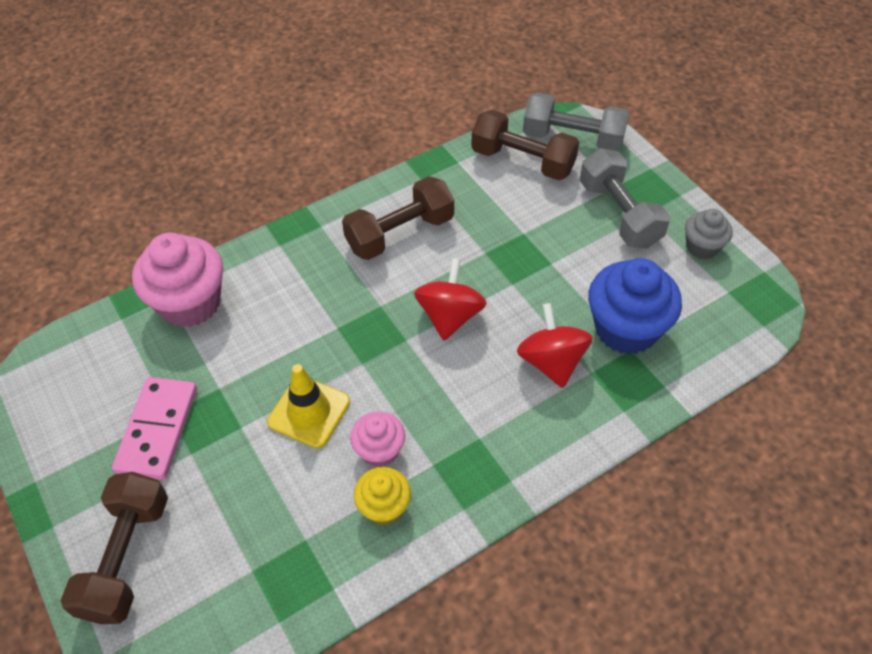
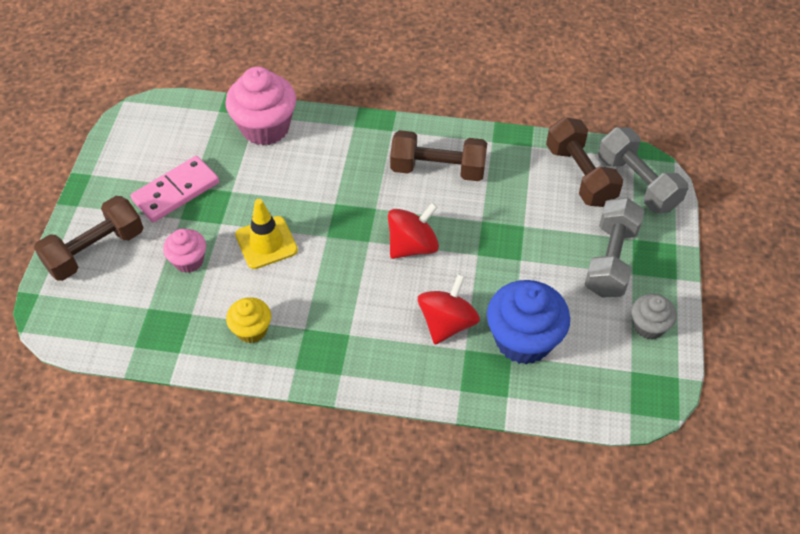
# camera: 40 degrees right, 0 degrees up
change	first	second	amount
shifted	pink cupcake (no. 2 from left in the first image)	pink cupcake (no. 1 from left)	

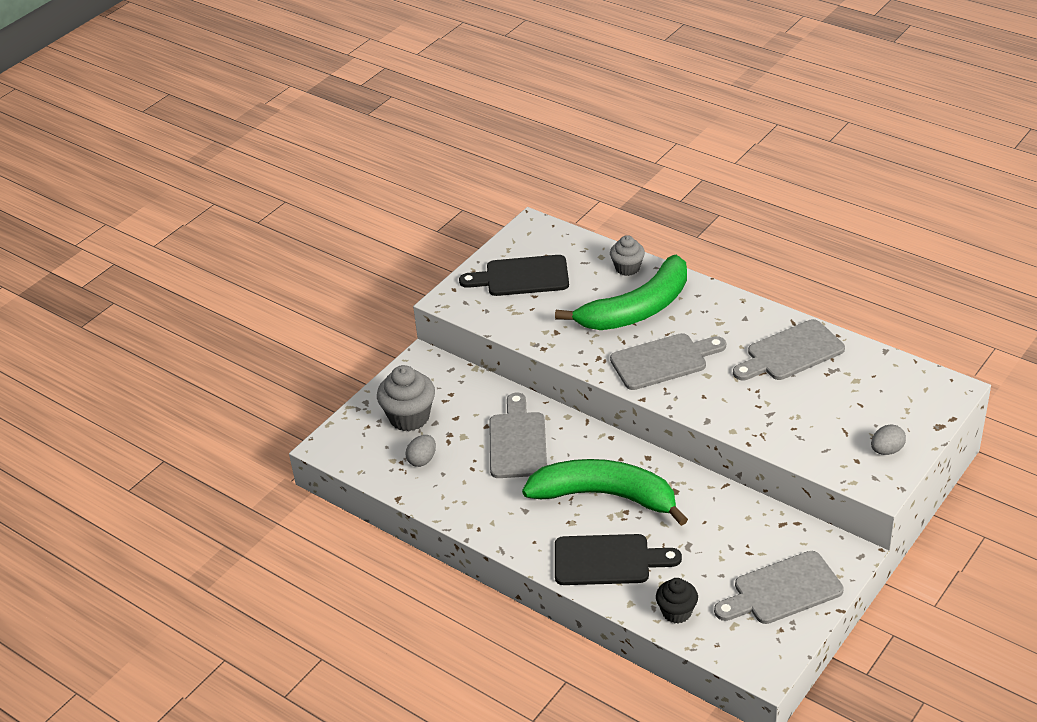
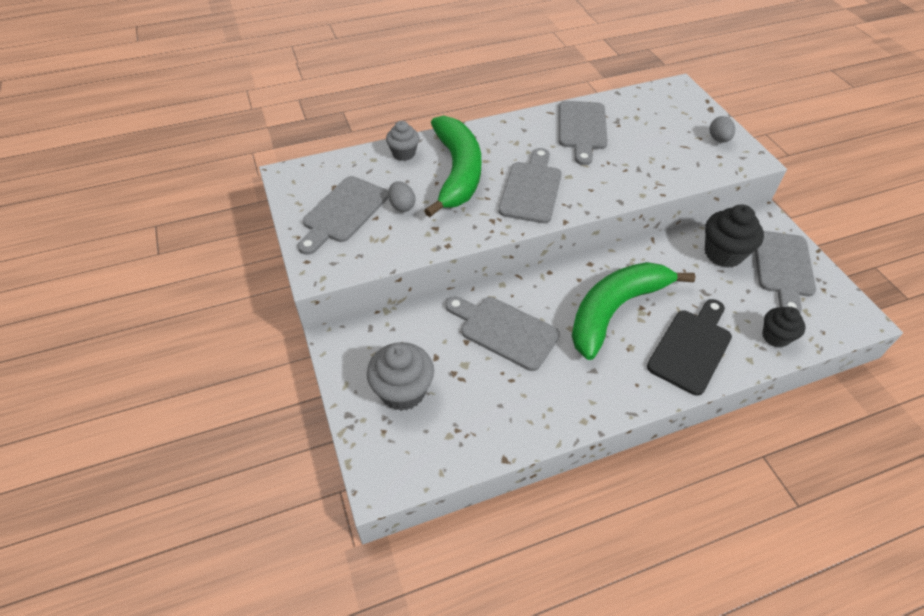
# camera: 60 degrees left, 10 degrees up
change	first	second	amount
shifted	grey egg (no. 1 from left)		
repainted	black cutting board (no. 1 from left)	grey cutting board (no. 1 from left)	
new		black cupcake (no. 1 from left)	

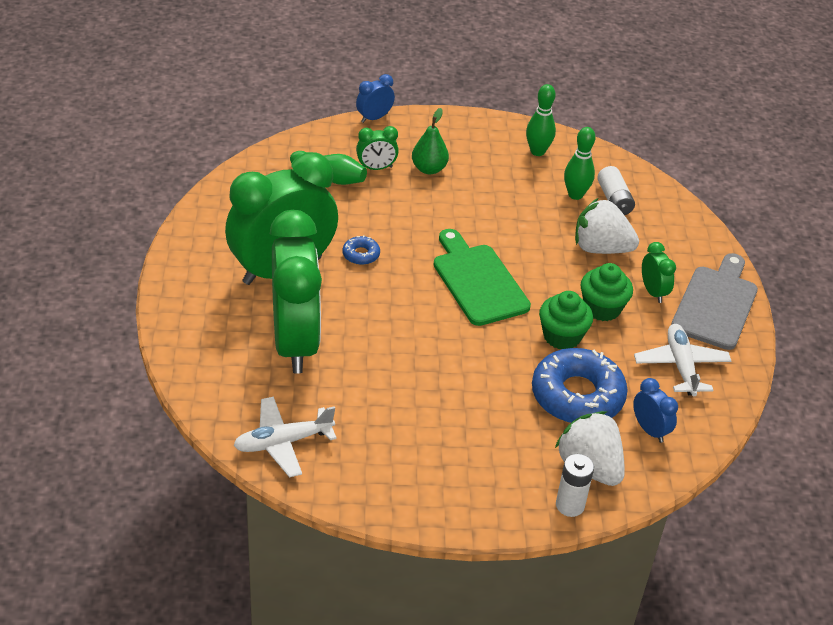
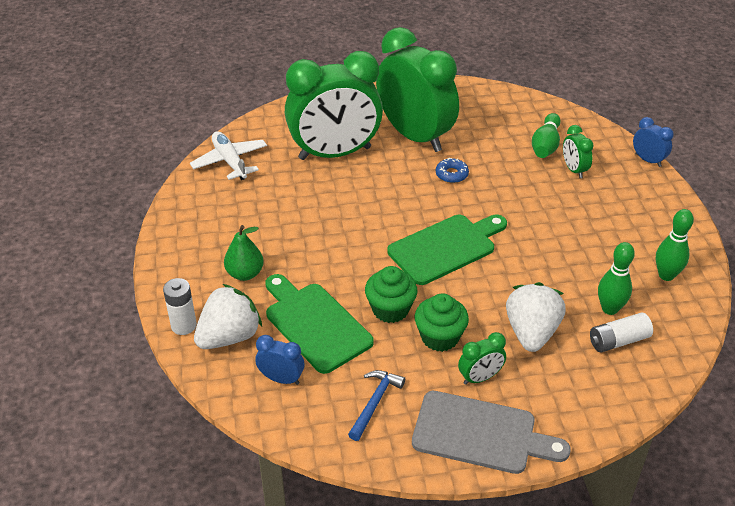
# camera: 85 degrees right, 0 degrees up
change	first	second	amount
shifted	green pear		
swapped	blue donut (no. 2 from left)	green cutting board (no. 1 from left)	
rotated	blue clock (no. 2 from left in the first image)	blue clock (no. 1 from left)	120 degrees counterclockwise
swapped	white plane (no. 2 from left)	blue hammer	

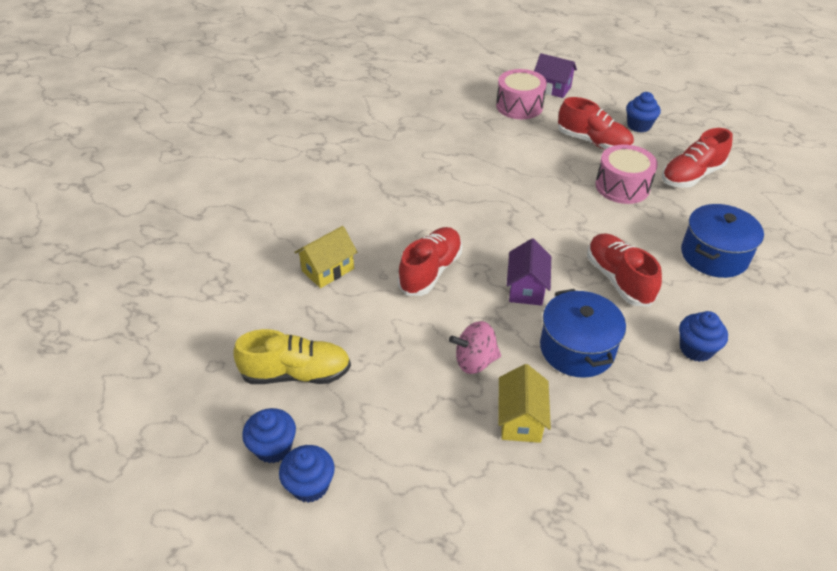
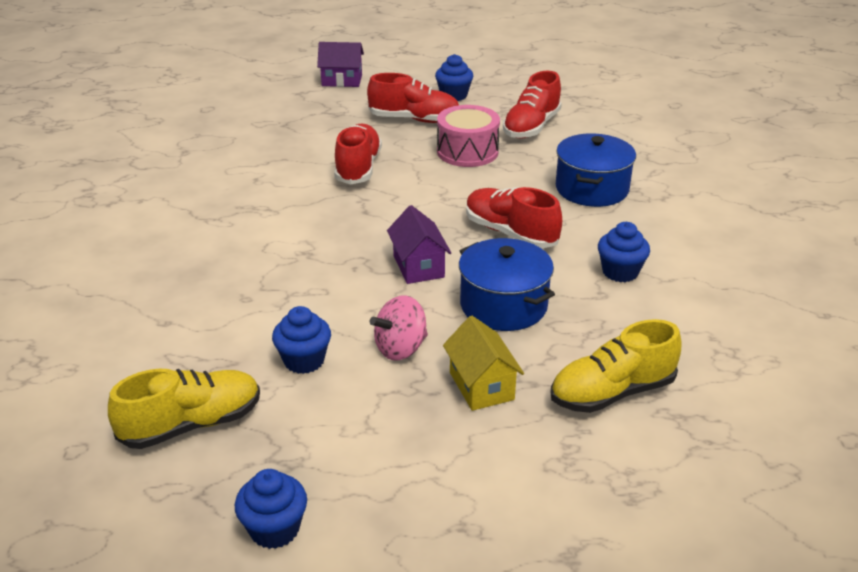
# camera: 25 degrees left, 10 degrees down
change	first	second	amount
shifted	blue cupcake (no. 1 from left in the first image)	blue cupcake (no. 2 from left)	
gone	yellow house (no. 1 from left)		
shifted	red shoe (no. 1 from left)		
gone	pink drum (no. 1 from left)		
new		yellow shoe (no. 2 from left)	

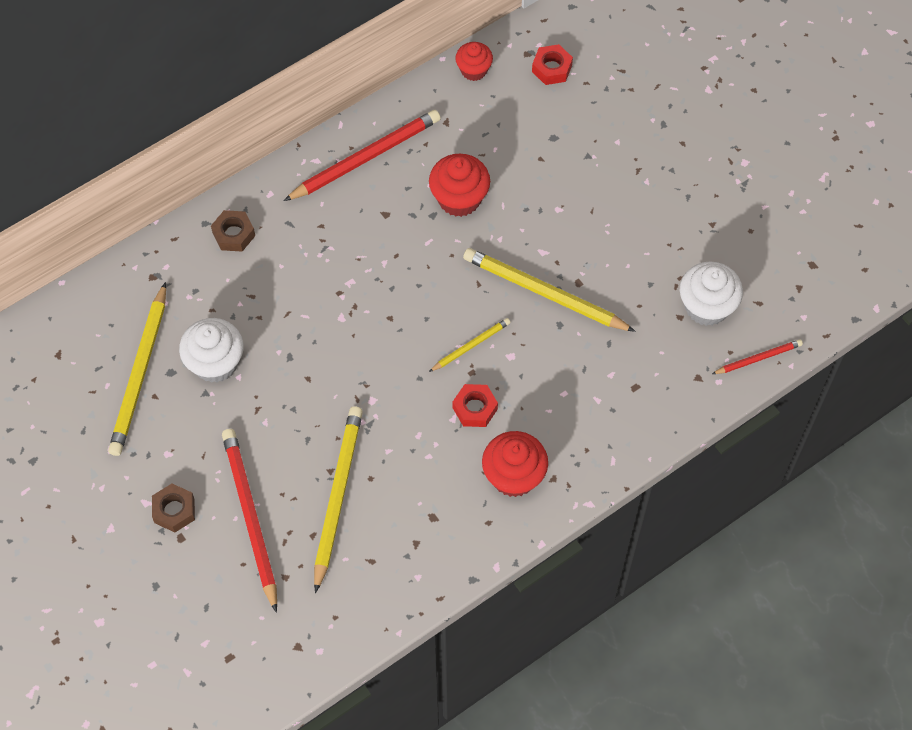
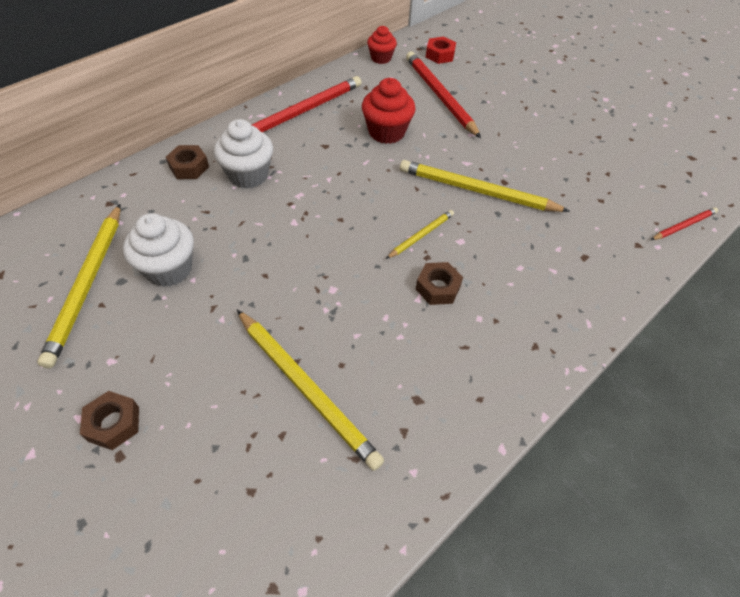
# camera: 10 degrees left, 10 degrees down
change	first	second	amount
shifted	red pencil (no. 1 from left in the first image)	red pencil (no. 2 from left)	
rotated	yellow pencil (no. 2 from left)		135 degrees clockwise
repainted	red nut (no. 1 from left)	brown nut (no. 3 from left)	
gone	red cupcake (no. 3 from left)		
shifted	white cupcake (no. 2 from left)		

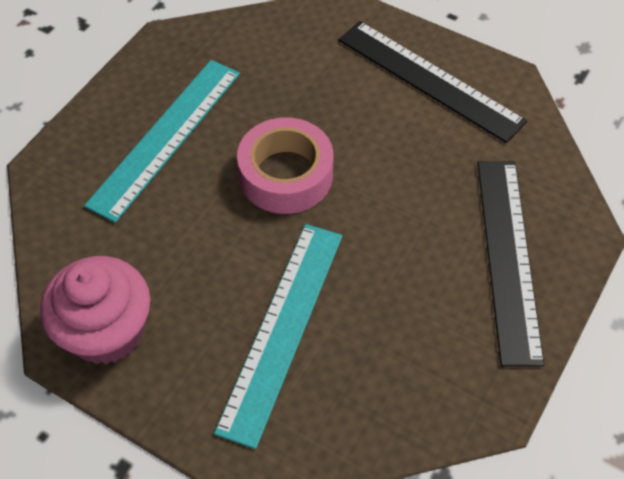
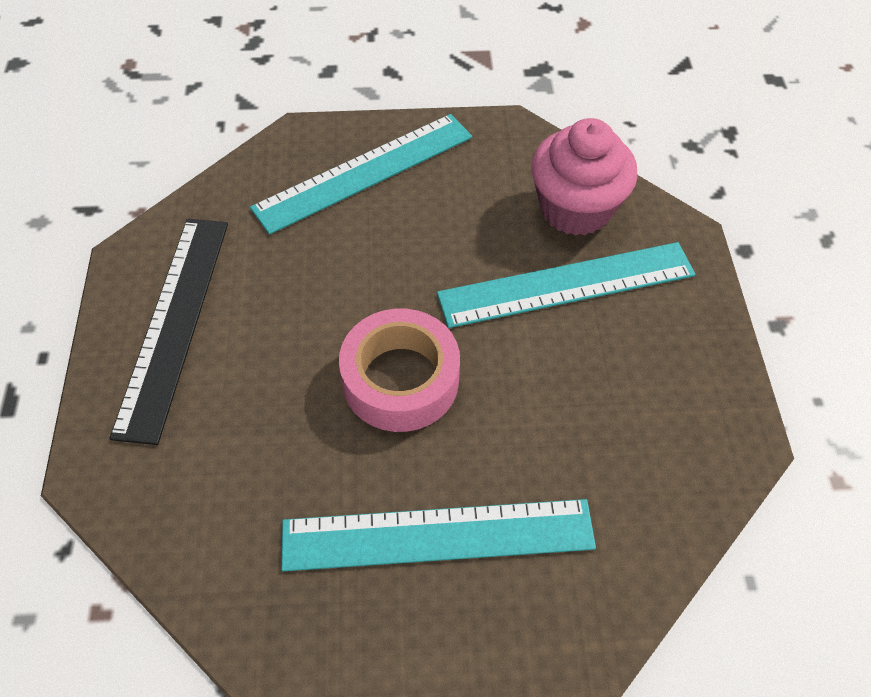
# camera: 125 degrees left, 0 degrees up
change	first	second	amount
shifted	pink cupcake		
repainted	black ruler (no. 2 from left)	turquoise ruler (no. 1 from left)	

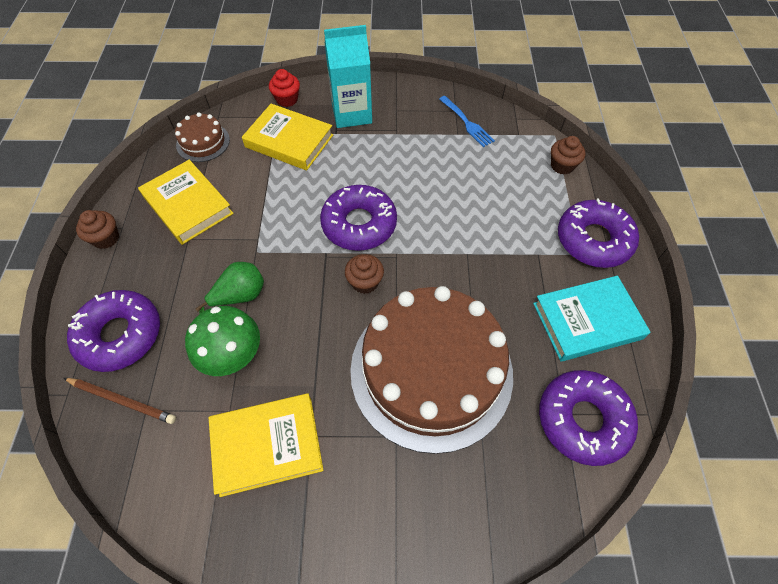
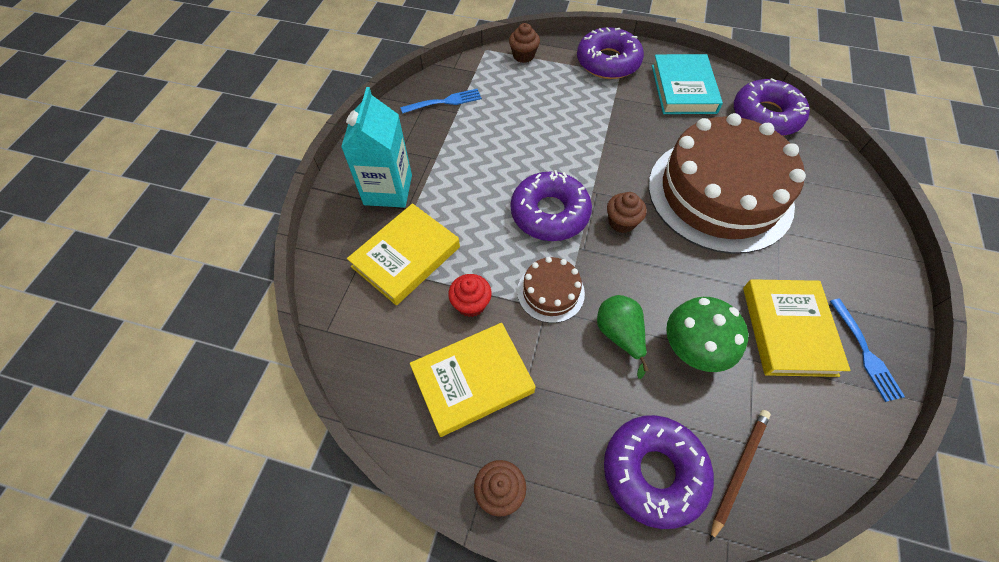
# camera: 75 degrees left, 0 degrees up
change	first	second	amount
shifted	brown cake (no. 1 from left)		
shifted	red cupcake		
new		blue fork (no. 2 from left)	

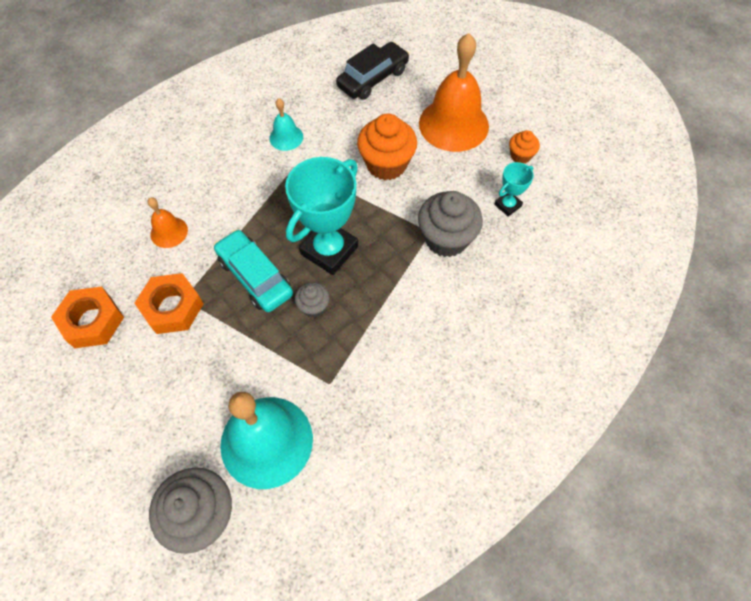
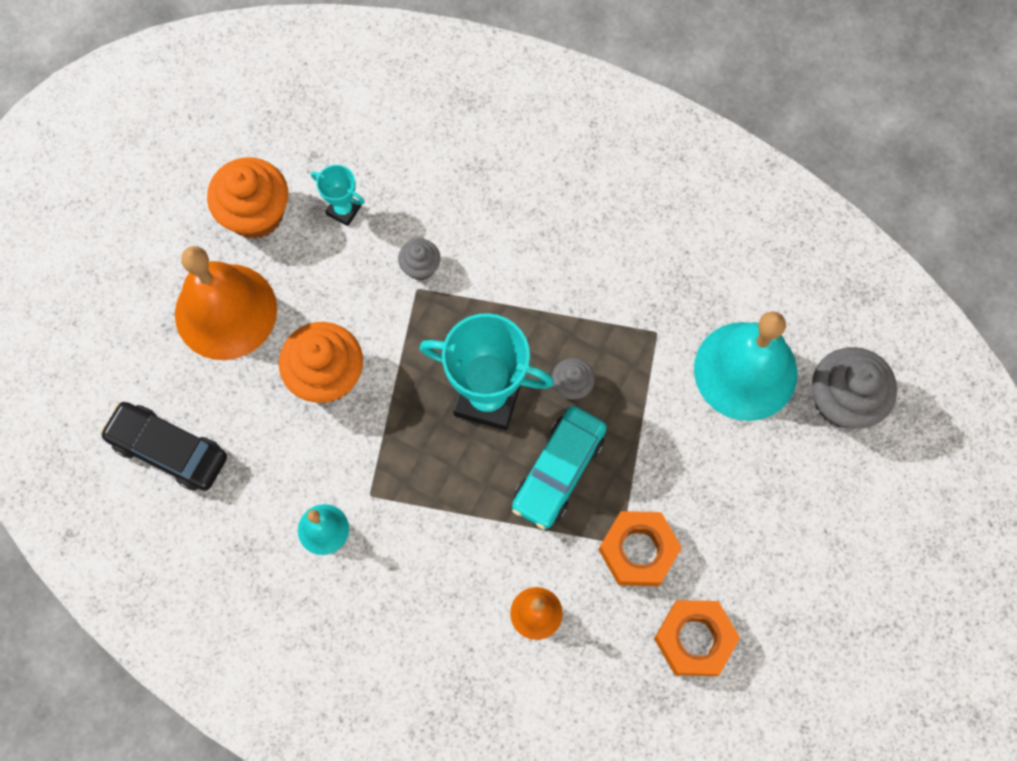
# camera: 110 degrees left, 10 degrees up
change	first	second	amount
scaled	grey cupcake (no. 3 from left in the first image)	grey cupcake (no. 1 from left)	x0.52
scaled	orange cupcake (no. 2 from left in the first image)	orange cupcake (no. 1 from left)	x1.92

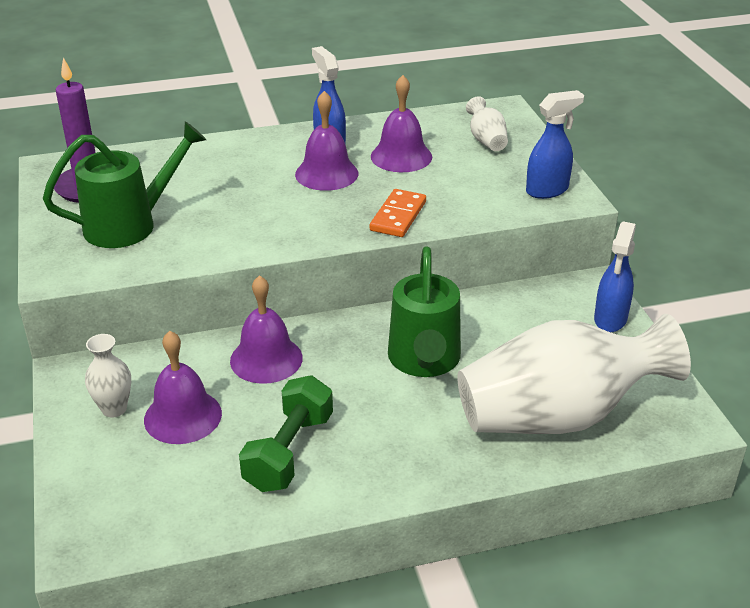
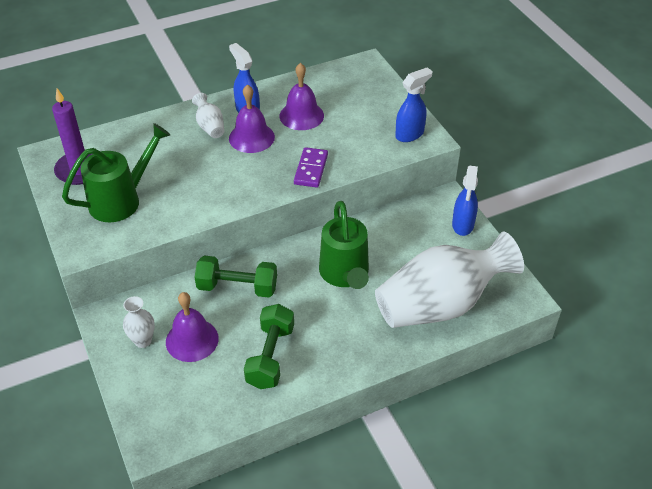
# camera: 10 degrees left, 10 degrees up
change	first	second	amount
swapped	purple bell (no. 2 from left)	green dumbbell (no. 1 from left)	
repainted	orange domino	purple domino	
shifted	white vase (no. 2 from left)		

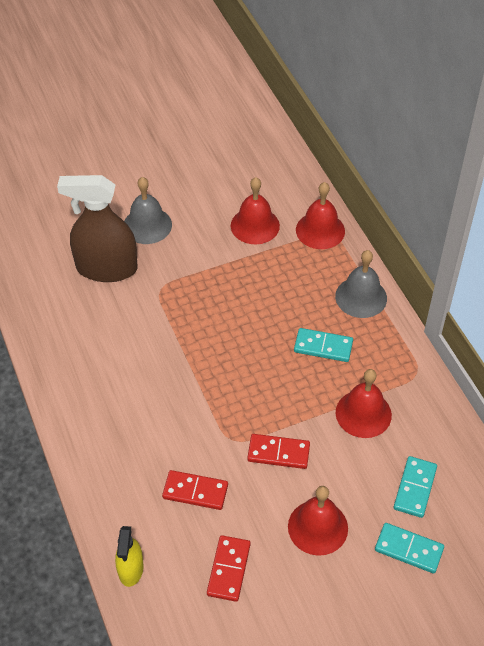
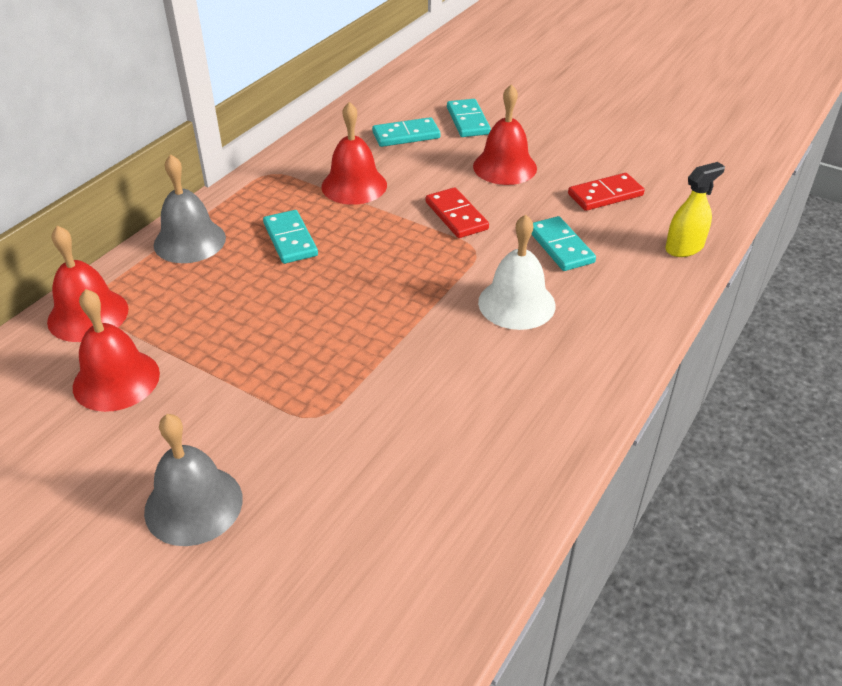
# camera: 125 degrees left, 10 degrees down
change	first	second	amount
gone	brown spray bottle		
repainted	red domino (no. 1 from left)	turquoise domino (no. 4 from left)	
new		white bell	

